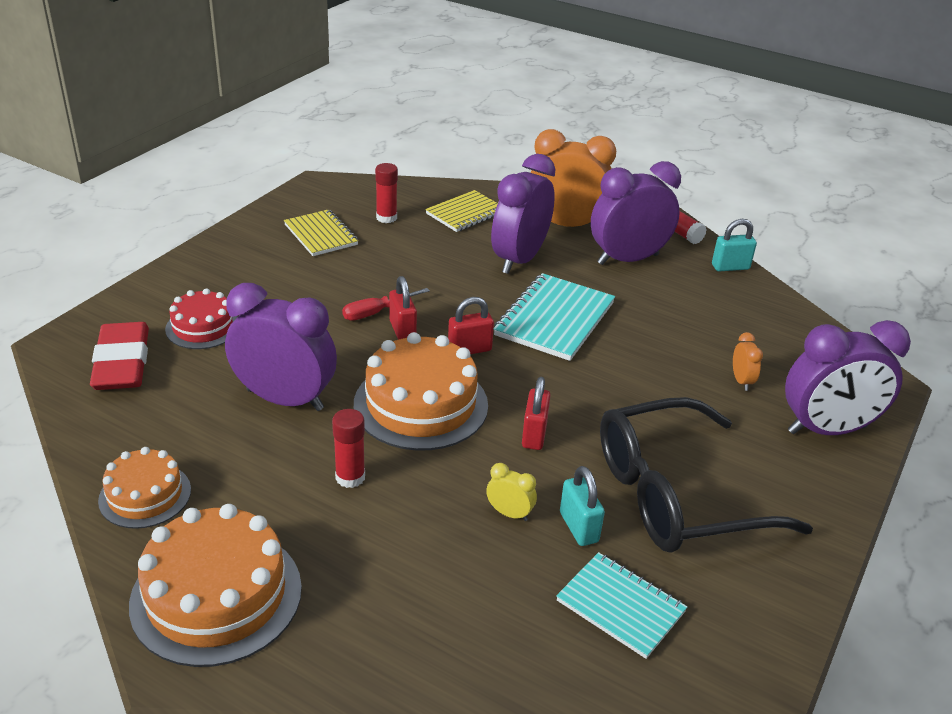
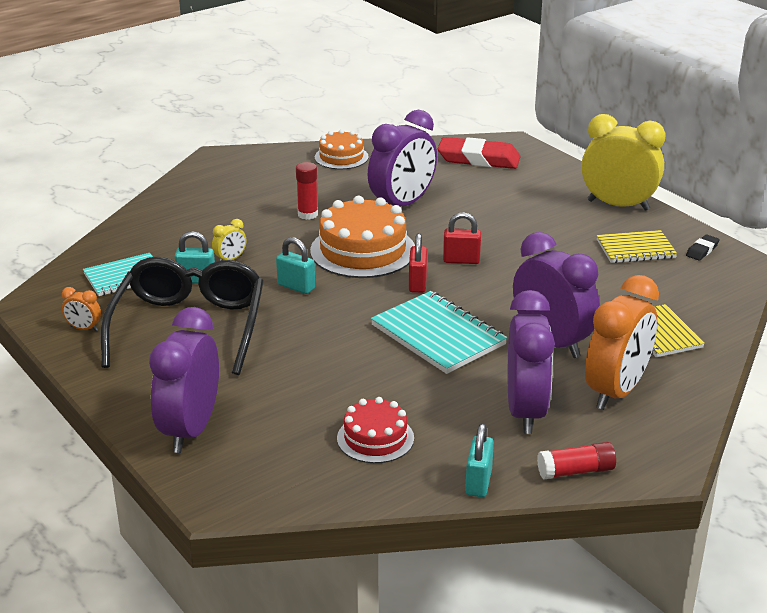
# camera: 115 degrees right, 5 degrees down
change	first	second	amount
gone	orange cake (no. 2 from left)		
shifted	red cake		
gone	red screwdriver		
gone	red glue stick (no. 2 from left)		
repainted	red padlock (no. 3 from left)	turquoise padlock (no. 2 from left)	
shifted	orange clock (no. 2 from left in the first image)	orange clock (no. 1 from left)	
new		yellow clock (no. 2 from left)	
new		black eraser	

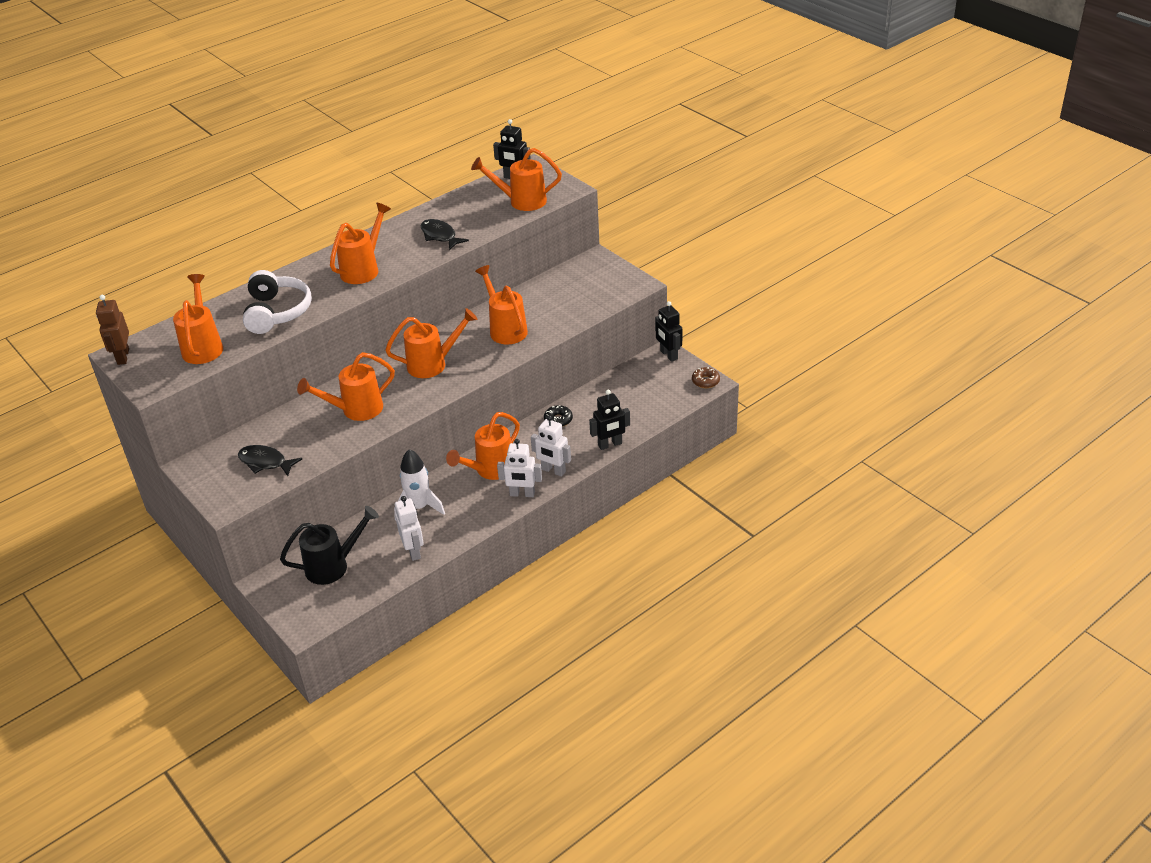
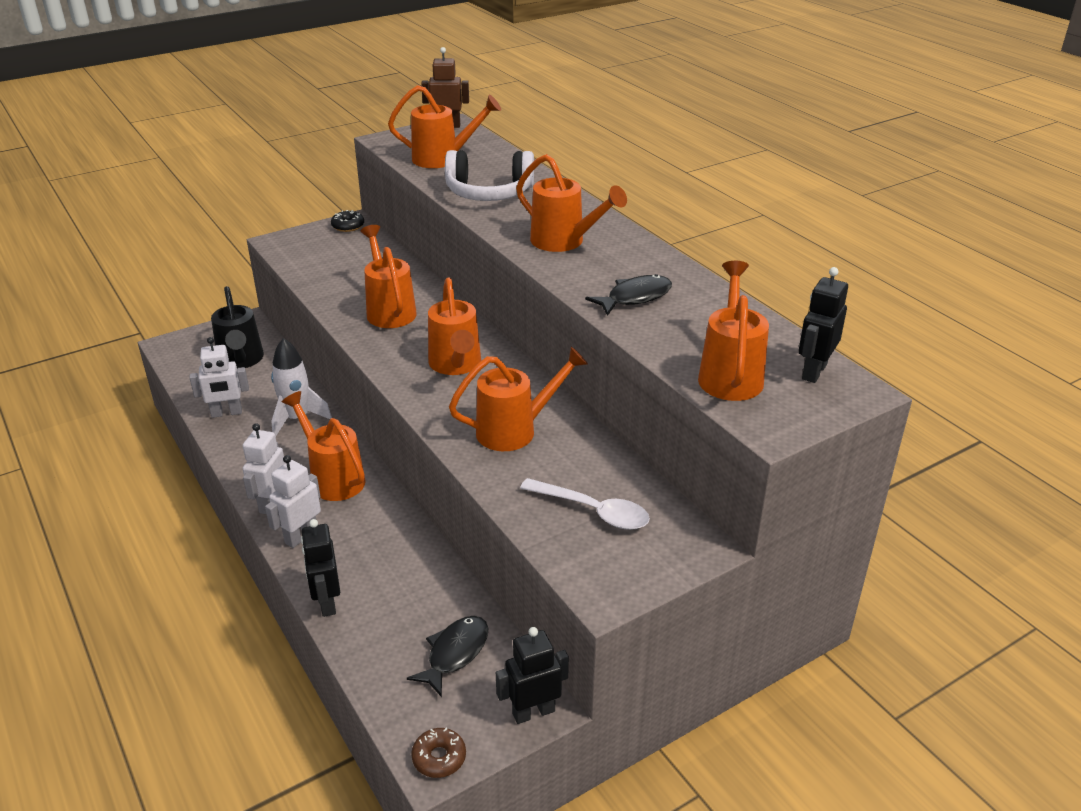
# camera: 95 degrees right, 5 degrees down
change	first	second	amount
shifted	black fish (no. 1 from left)		
shifted	black donut		
new		white spoon	

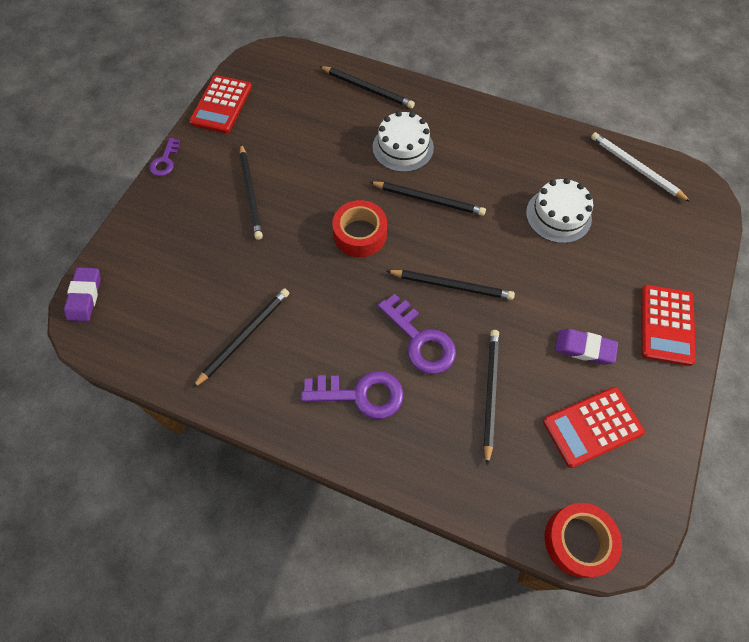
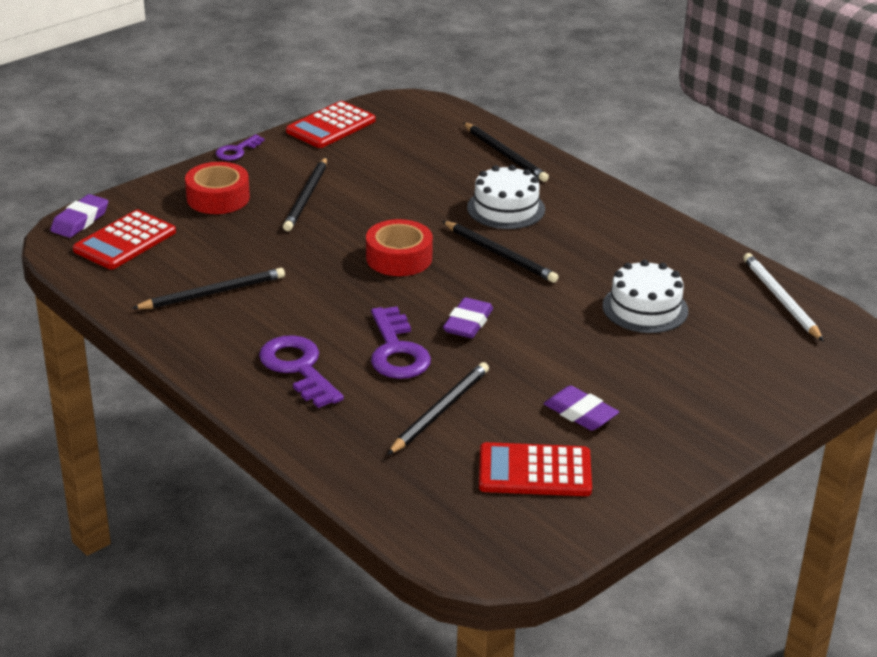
# camera: 25 degrees right, 30 degrees down
change	first	second	amount
rotated	purple key (no. 2 from left)		150 degrees counterclockwise
swapped	black pencil (no. 5 from left)	purple eraser (no. 2 from left)	
shifted	red tape (no. 2 from left in the first image)	red tape (no. 1 from left)	
shifted	red calculator (no. 3 from left in the first image)	red calculator (no. 1 from left)	

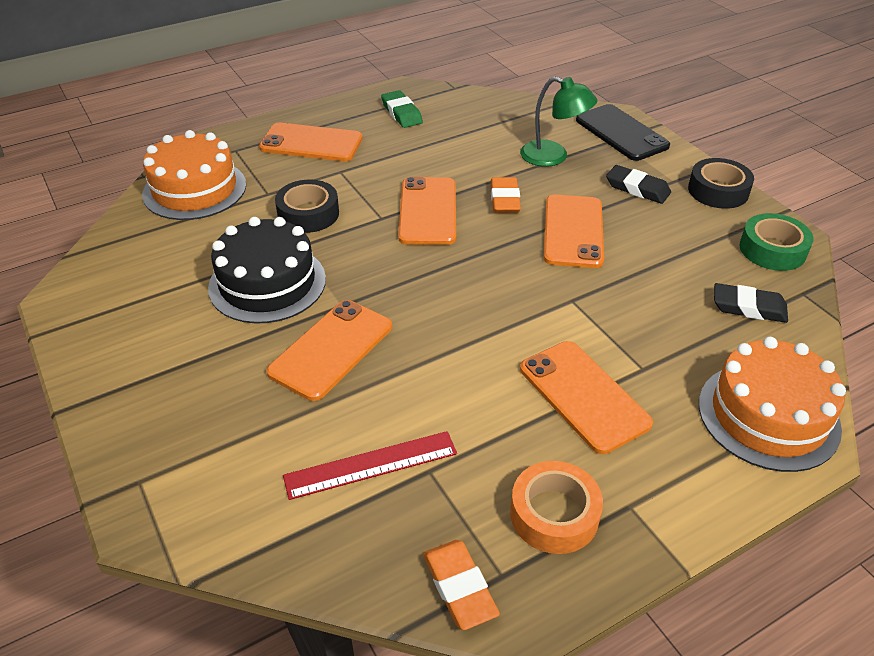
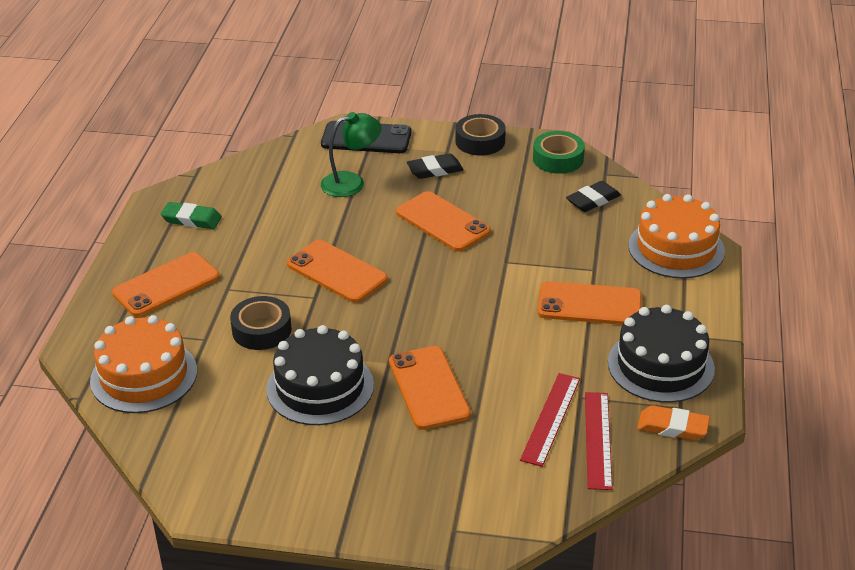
# camera: 50 degrees left, 5 degrees down
change	first	second	amount
gone	orange eraser (no. 2 from left)		
swapped	orange tape	black cake (no. 2 from left)	
new		red ruler (no. 2 from left)	

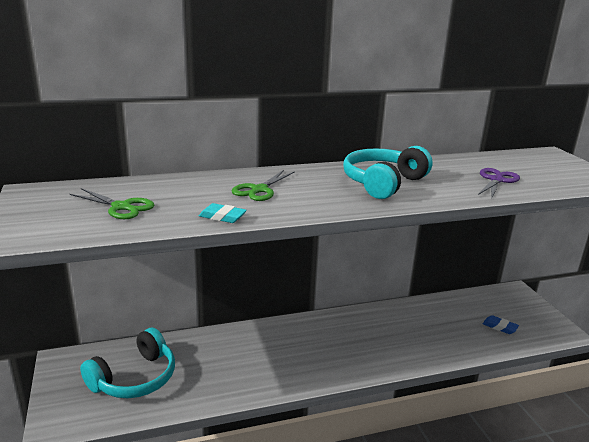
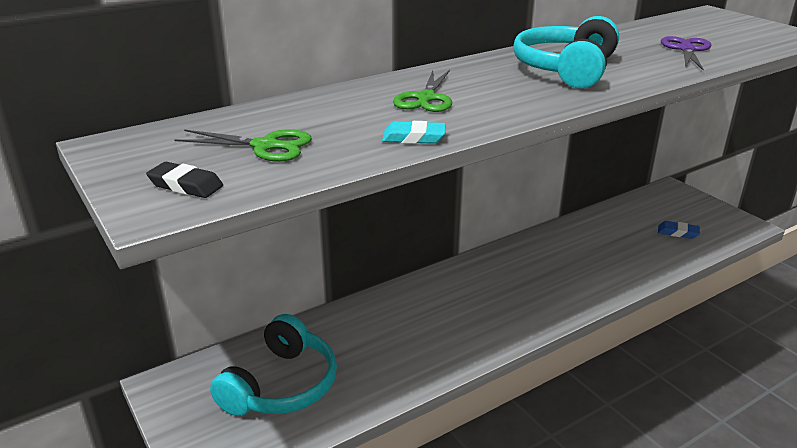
# camera: 15 degrees left, 5 degrees up
change	first	second	amount
new		black eraser	

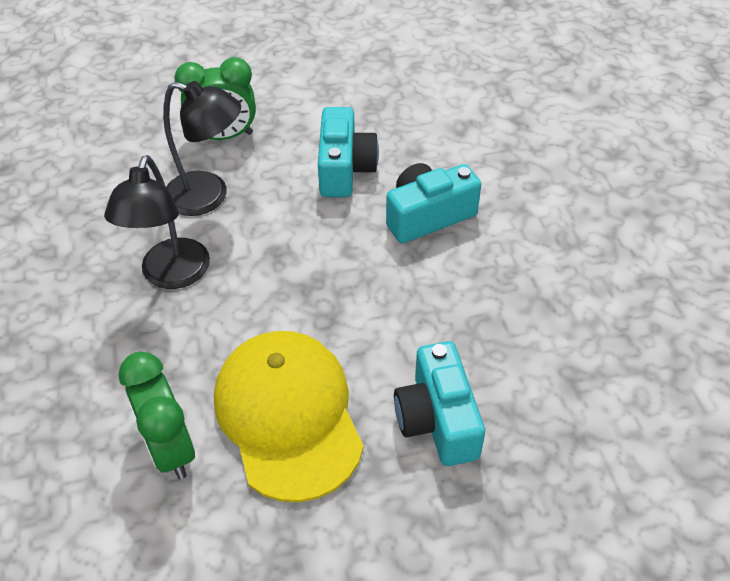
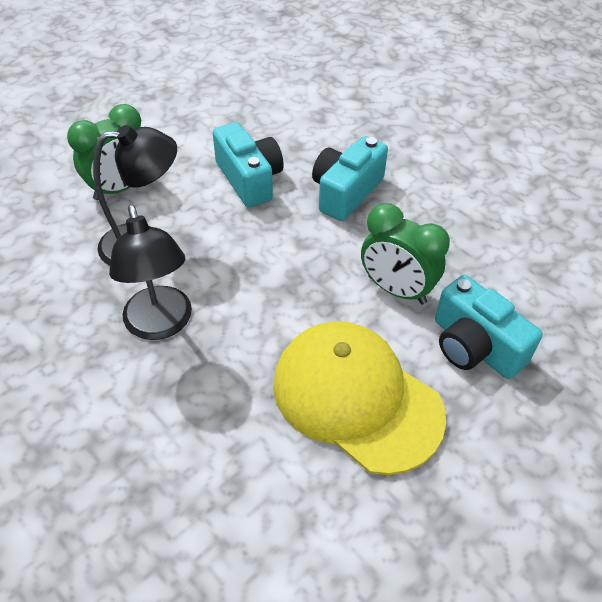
# camera: 30 degrees left, 0 degrees up
change	first	second	amount
shifted	green clock (no. 1 from left in the first image)	green clock (no. 2 from left)	

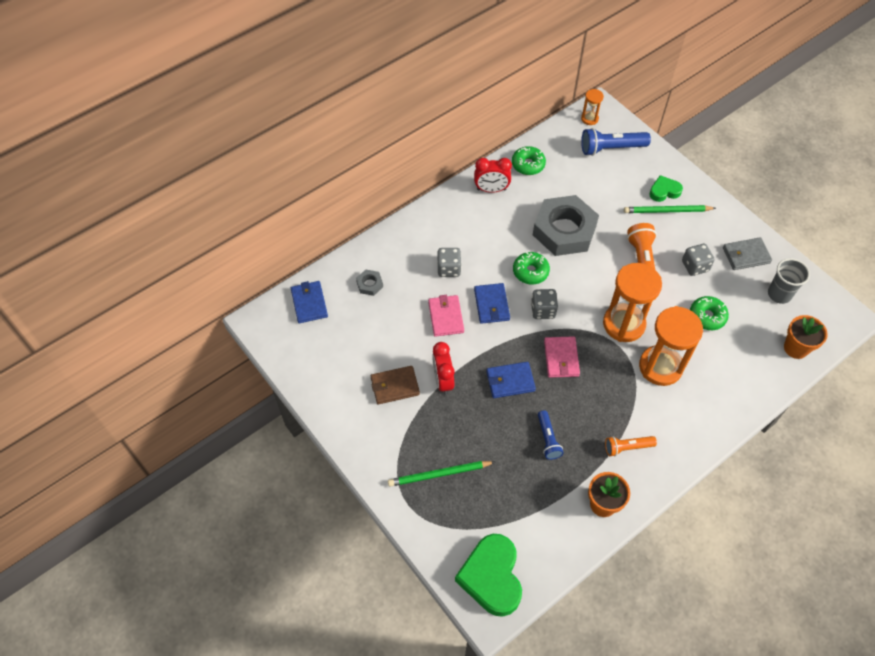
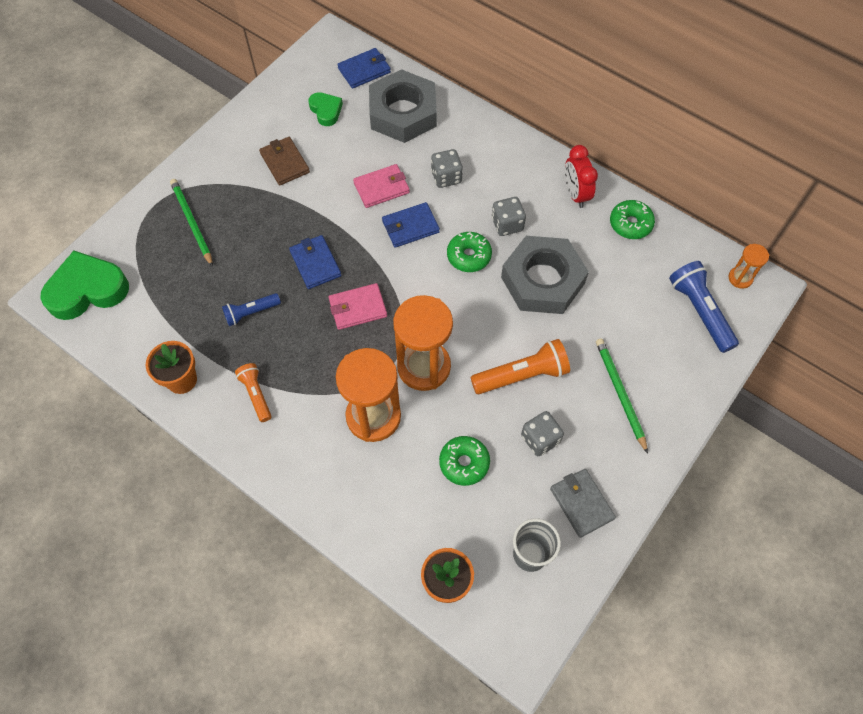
# camera: 75 degrees right, 5 degrees up
change	first	second	amount
scaled	grey nut (no. 1 from left)		x2.46
gone	red clock (no. 1 from left)		
shifted	grey dice (no. 2 from left)		
shifted	green heart (no. 2 from left)		

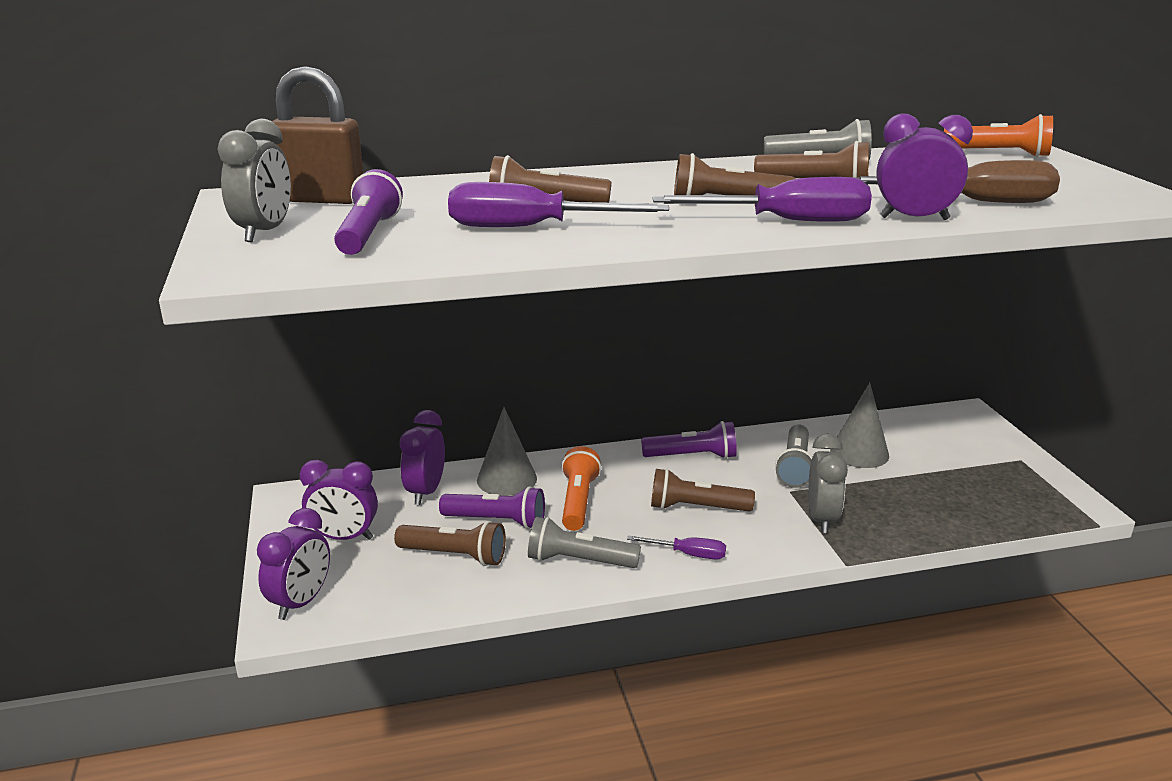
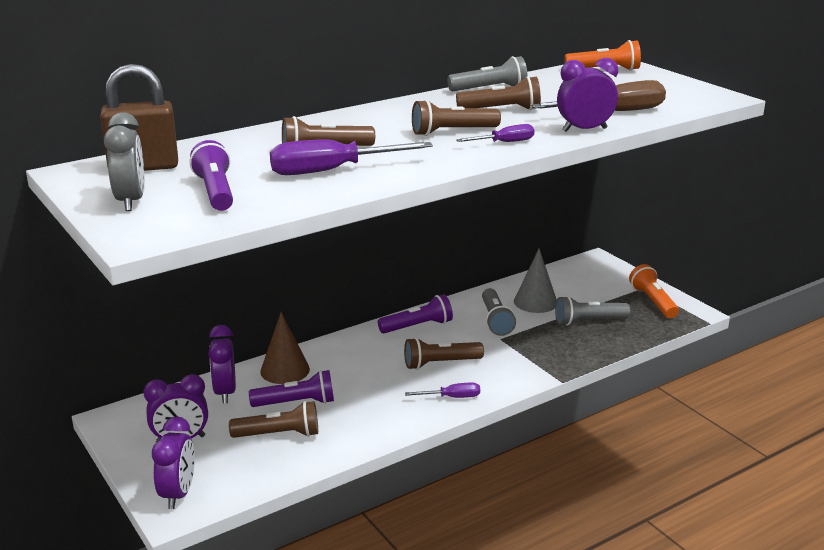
# camera: 20 degrees left, 0 degrees up
change	first	second	amount
repainted	grey cone (no. 1 from left)	brown cone	
shifted	grey flashlight (no. 1 from left in the first image)	grey flashlight (no. 3 from left)	
shifted	orange flashlight (no. 1 from left in the first image)	orange flashlight (no. 2 from left)	
scaled	purple screwdriver (no. 3 from left)		x0.53
gone	grey clock (no. 2 from left)		

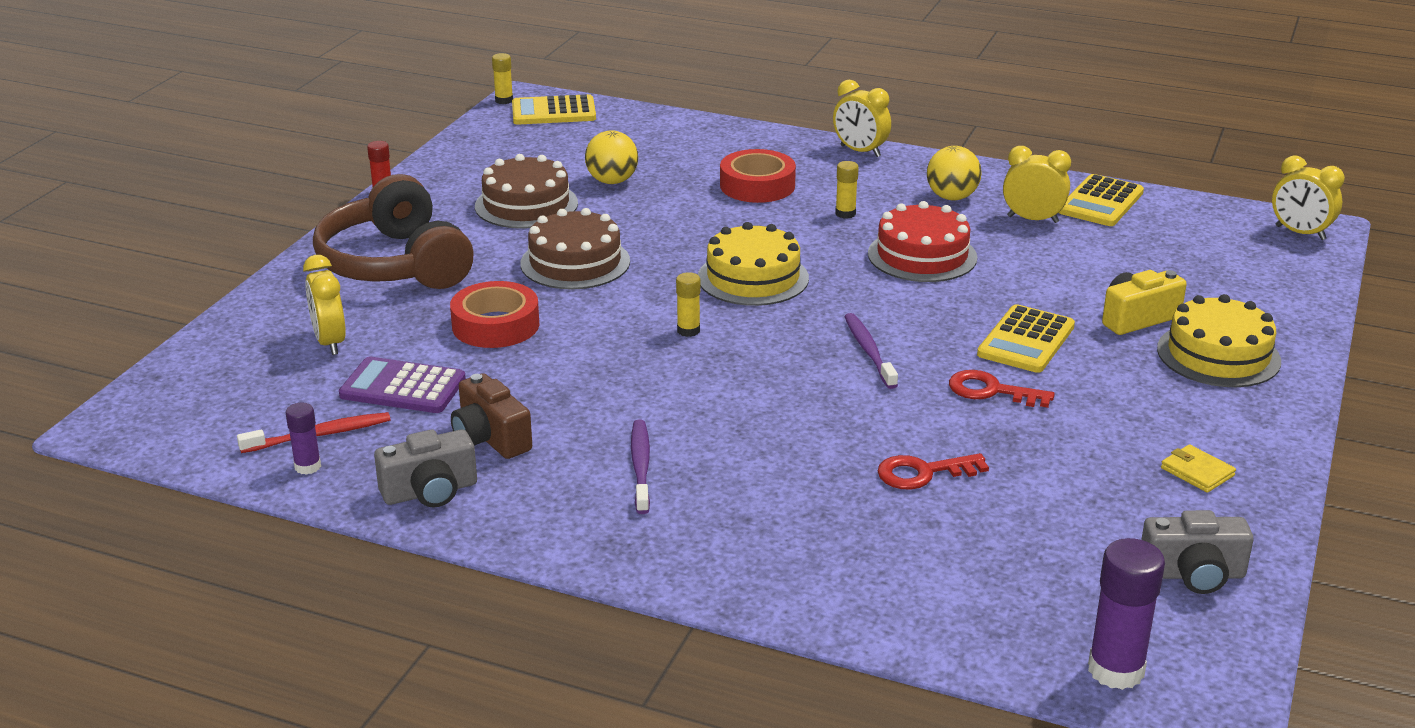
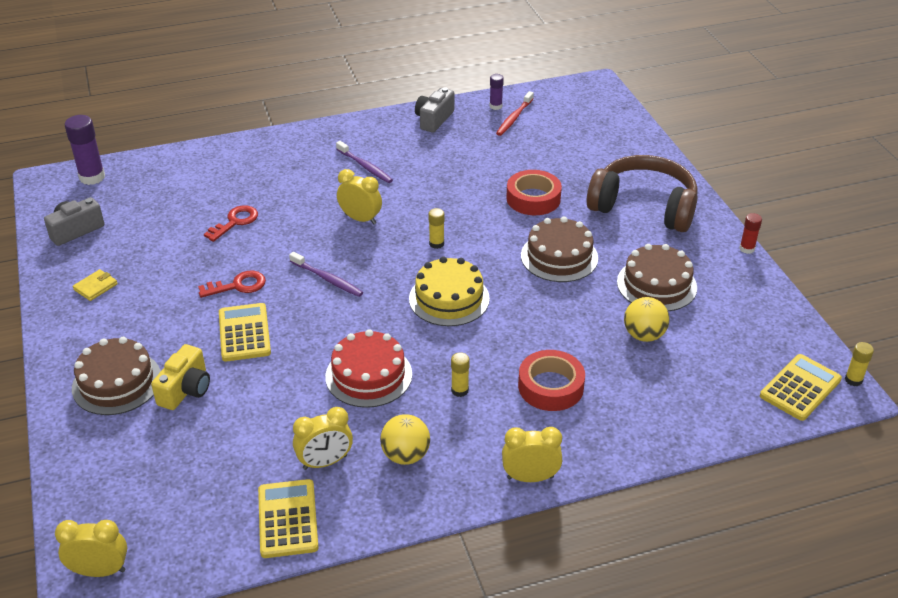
# camera: 140 degrees right, 10 degrees up
change	first	second	amount
shifted	yellow clock (no. 1 from left in the first image)	yellow clock (no. 3 from left)	
gone	purple calculator		
gone	brown camera		
repainted	yellow cake (no. 2 from left)	brown cake (no. 1 from left)	
rotated	yellow wallet		60 degrees counterclockwise

